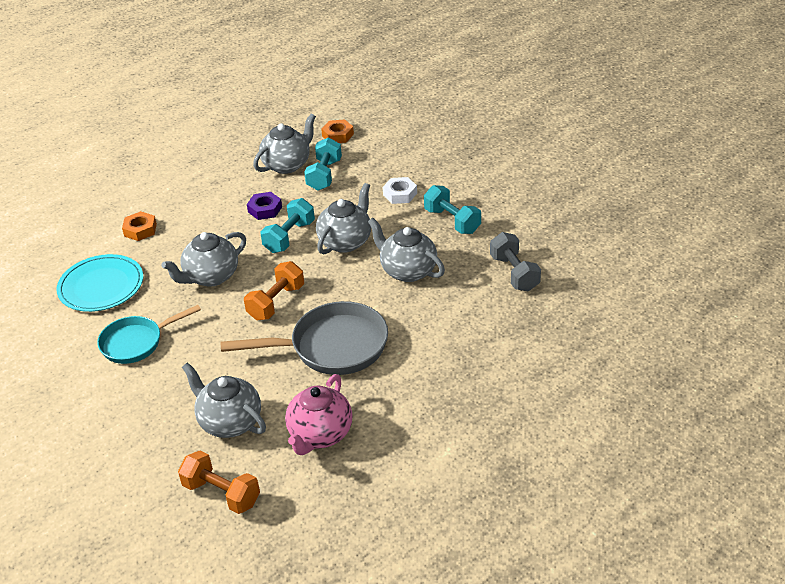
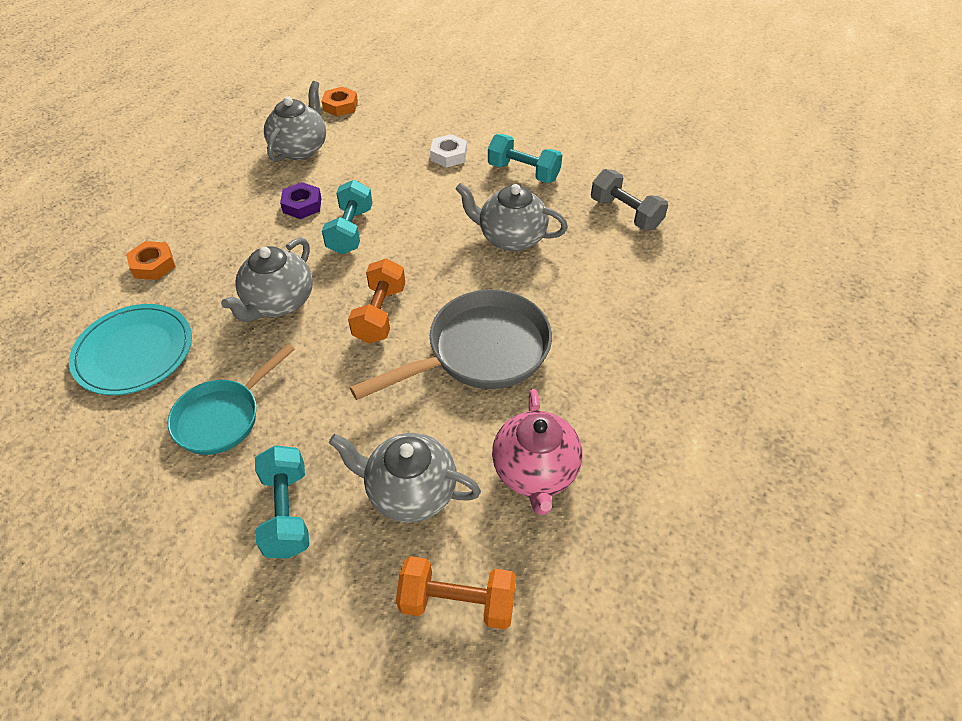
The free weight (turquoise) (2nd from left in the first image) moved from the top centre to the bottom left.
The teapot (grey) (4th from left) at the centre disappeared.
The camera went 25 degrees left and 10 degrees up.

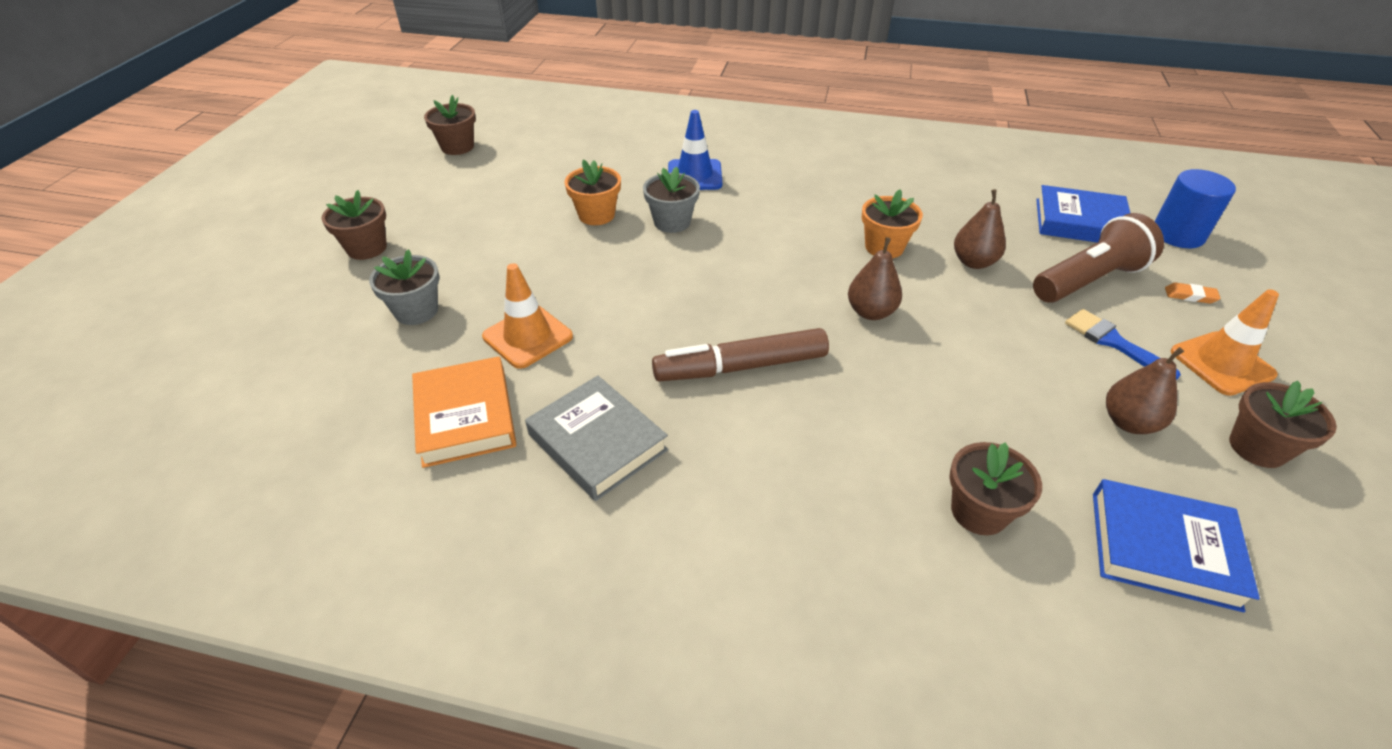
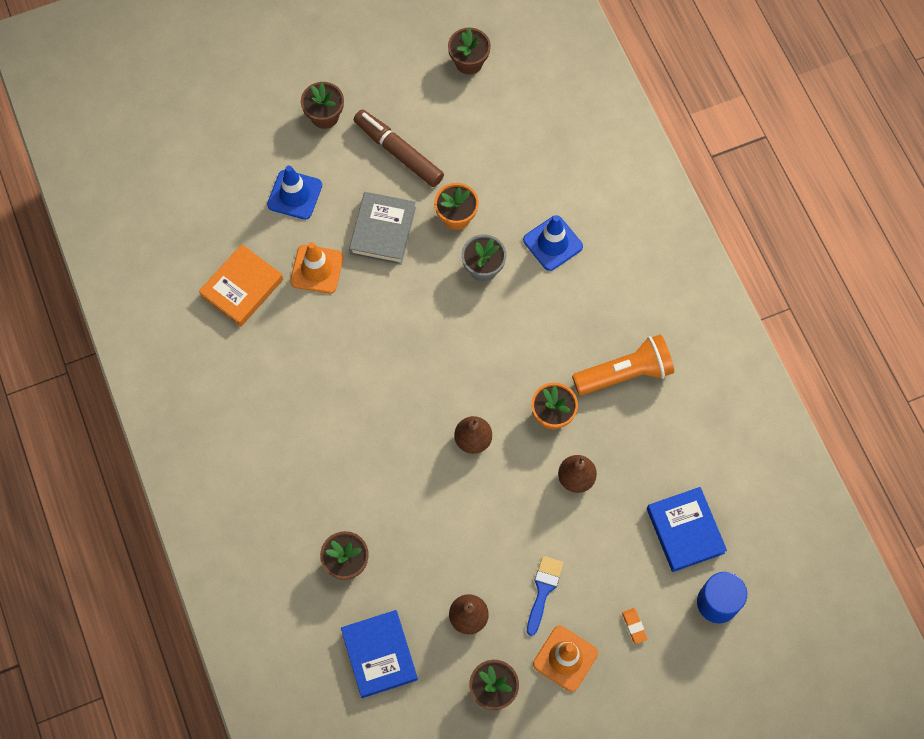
The potted plant (grey) (1st from left) at the middle left was replaced by the safety cone (blue) (1st from left) at the top left.
The book (grey) moved from the centre to the top centre.
The marker pen (dark brown) moved from the centre to the top centre.
The pocket torch (bright orange) at the middle right appeared.
The pocket torch (dark brown) at the middle right disappeared.
The camera went 55 degrees right and 25 degrees up.

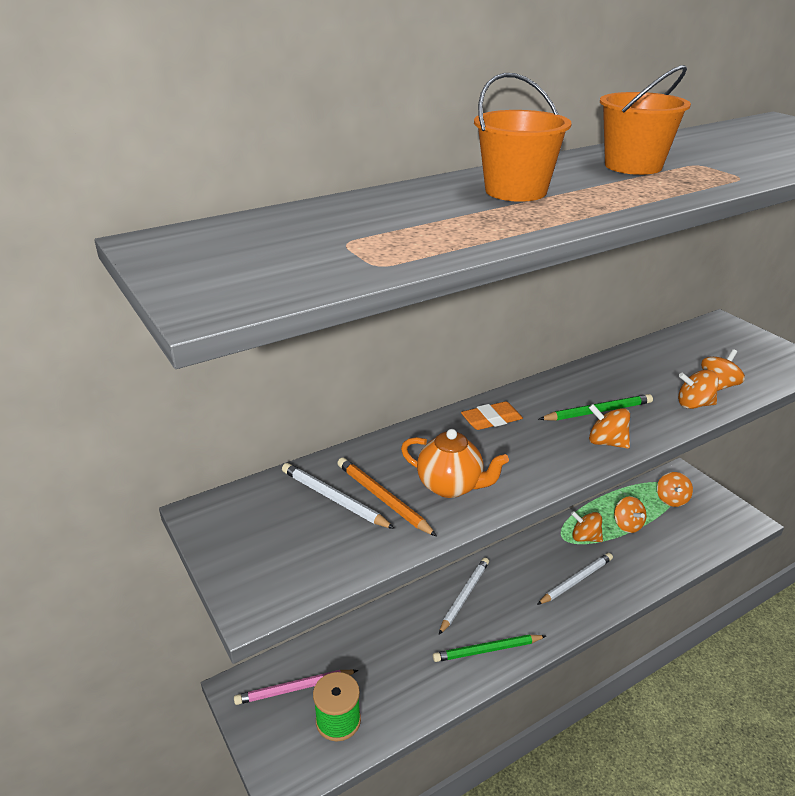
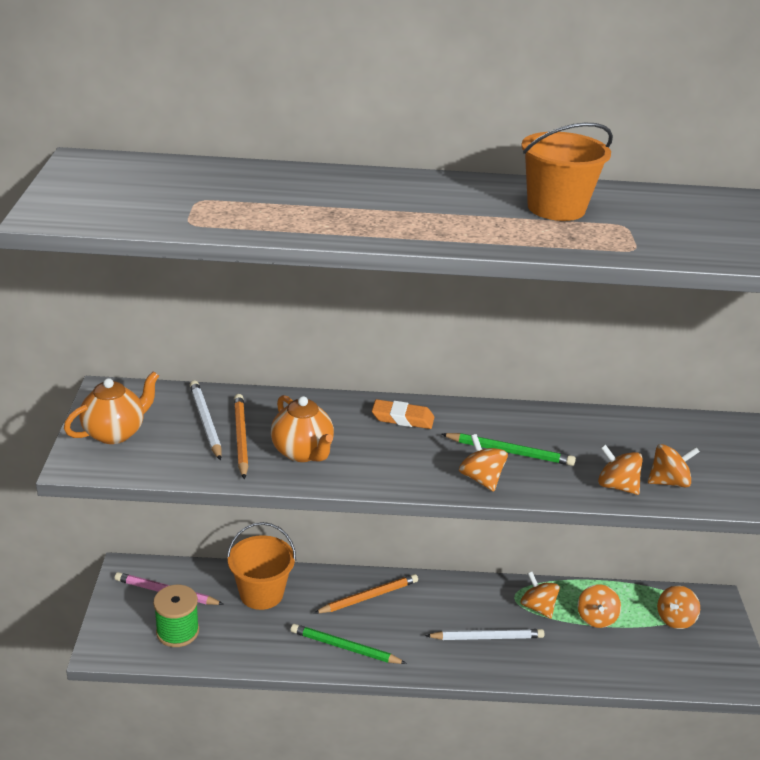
The teapot (bright orange) (1st from left) at the middle left appeared.
The bucket (bright orange) (1st from left) moved from the top centre to the bottom centre.
The pencil (snow-white) (2nd from left) at the bottom centre became the pencil (bright orange) (2nd from left) at the bottom centre.
The camera went 30 degrees right and 0 degrees up.

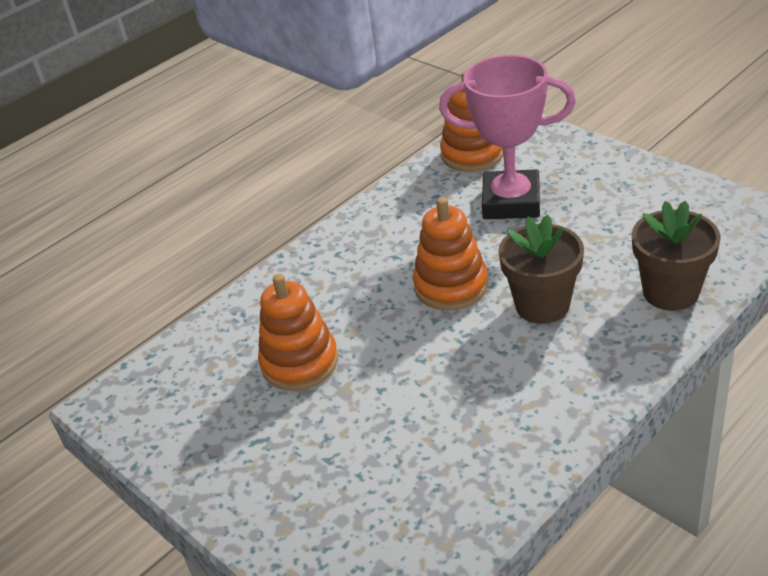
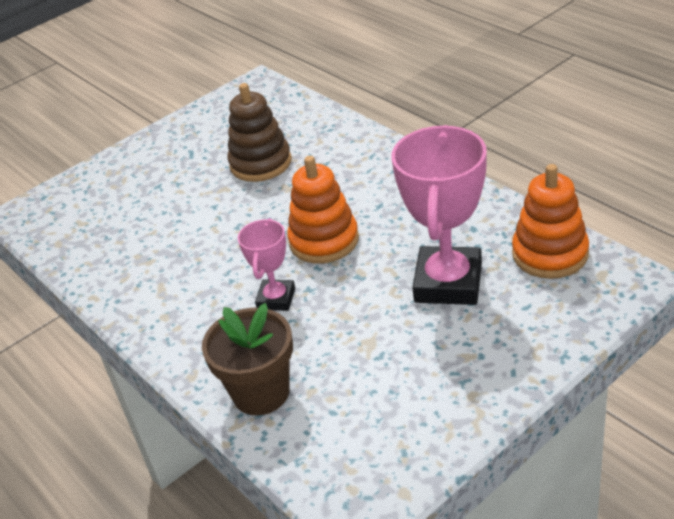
The ring stacker (bright orange) (1st from left) at the centre became the ring stacker (dark brown) at the top centre.
The potted plant (dark brown) (1st from left) at the middle right was replaced by the award cup (pink) (1st from left) at the centre.
The camera went 95 degrees right and 0 degrees up.

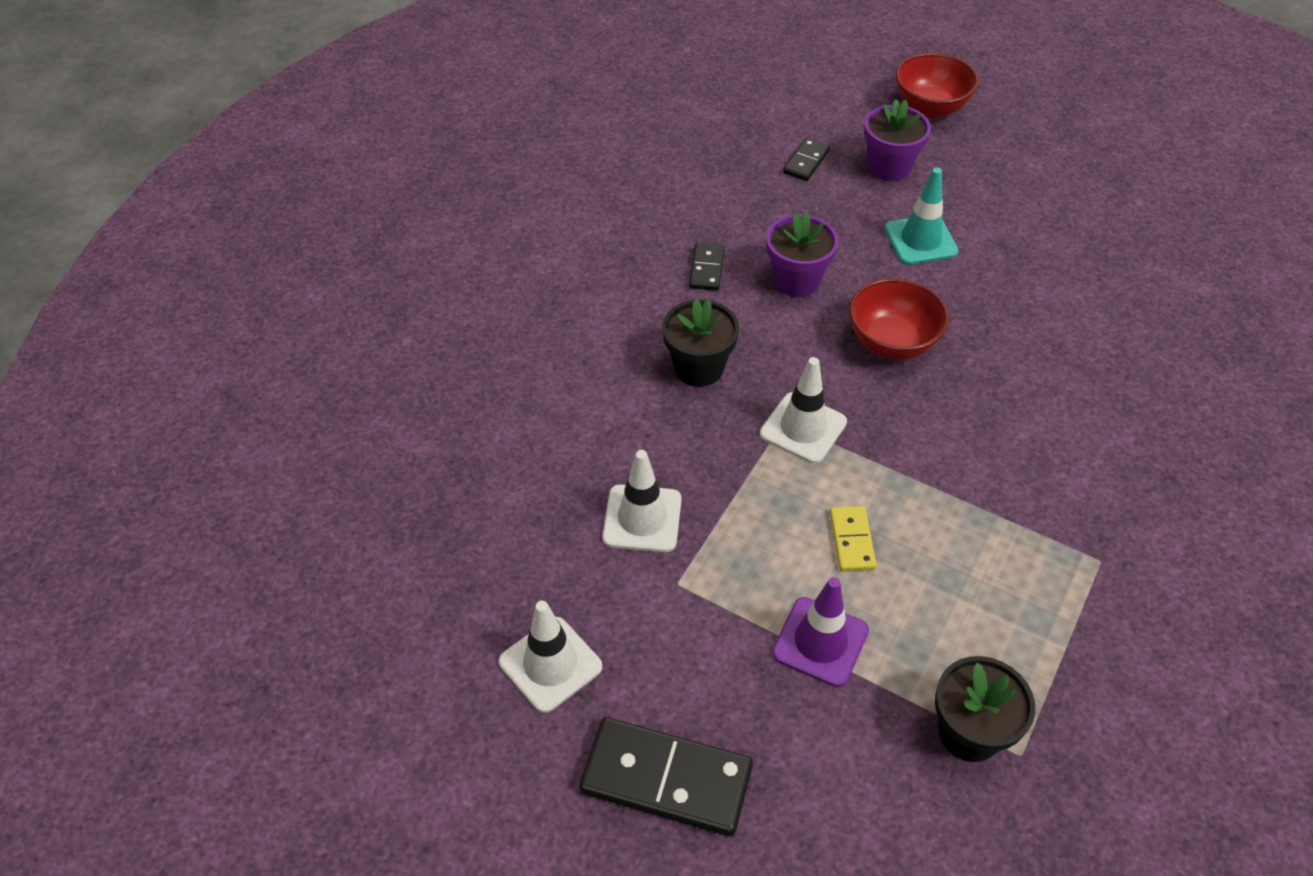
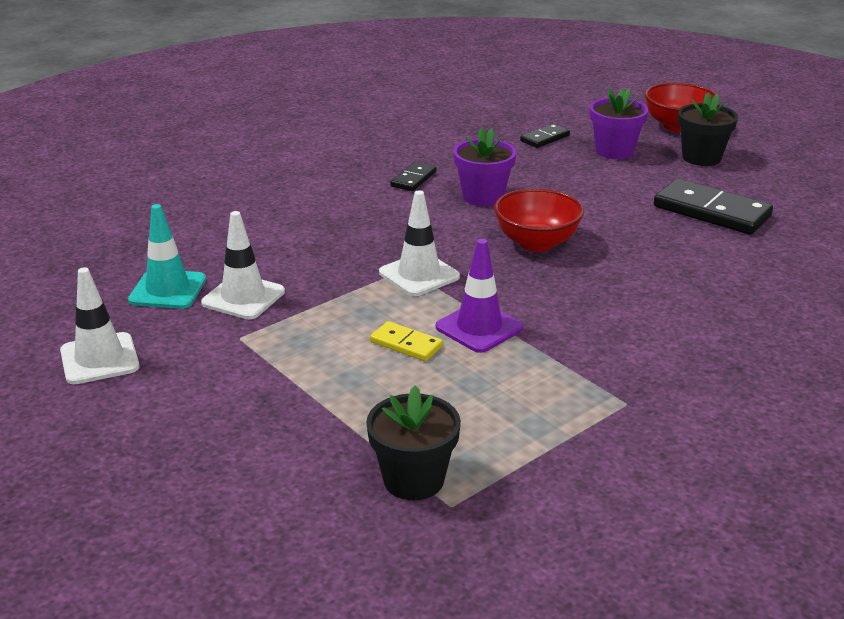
The safety cone (turquoise) moved from the top right to the middle left.
The domino tile (bright yellow) at the centre turned 75 degrees counterclockwise.
The safety cone (purple) moved from the bottom centre to the centre.
The domino tile (ebony) (1st from left in the first image) moved from the bottom centre to the top right.
The potted plant (ebony) (1st from left in the first image) moved from the centre to the top right.
The camera went 20 degrees right and 20 degrees down.

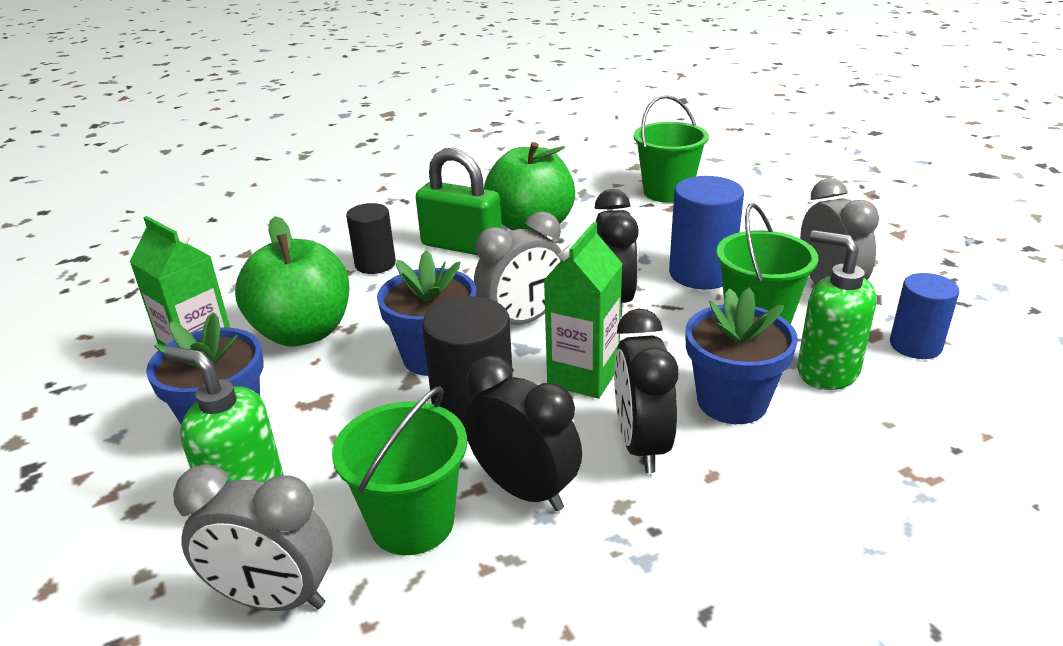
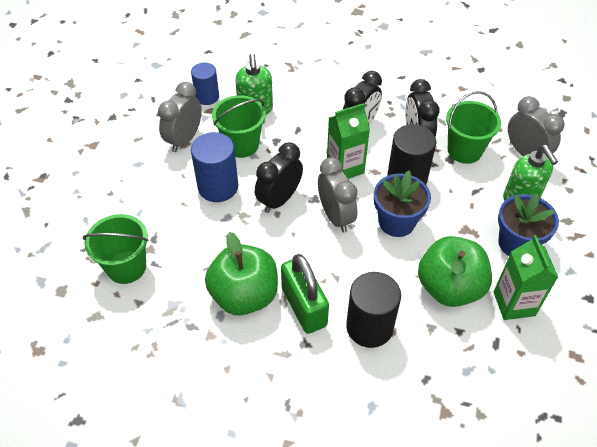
The bedside clock (grey) (2nd from left) at the centre turned 60 degrees clockwise.
The cylinder shape (ebony) (1st from left) at the centre changed to 1.52 times the size.
The potted plant (blue) (3rd from left) at the middle right disappeared.
The camera went 140 degrees left and 20 degrees up.

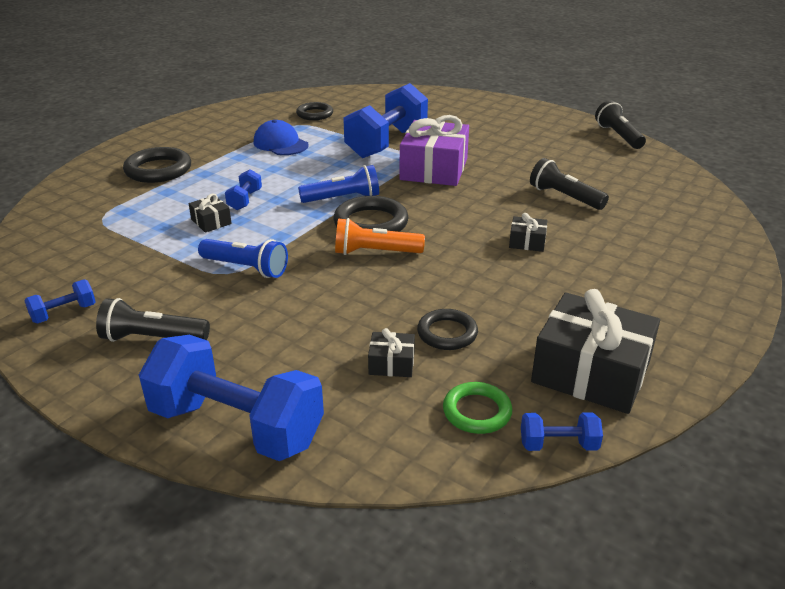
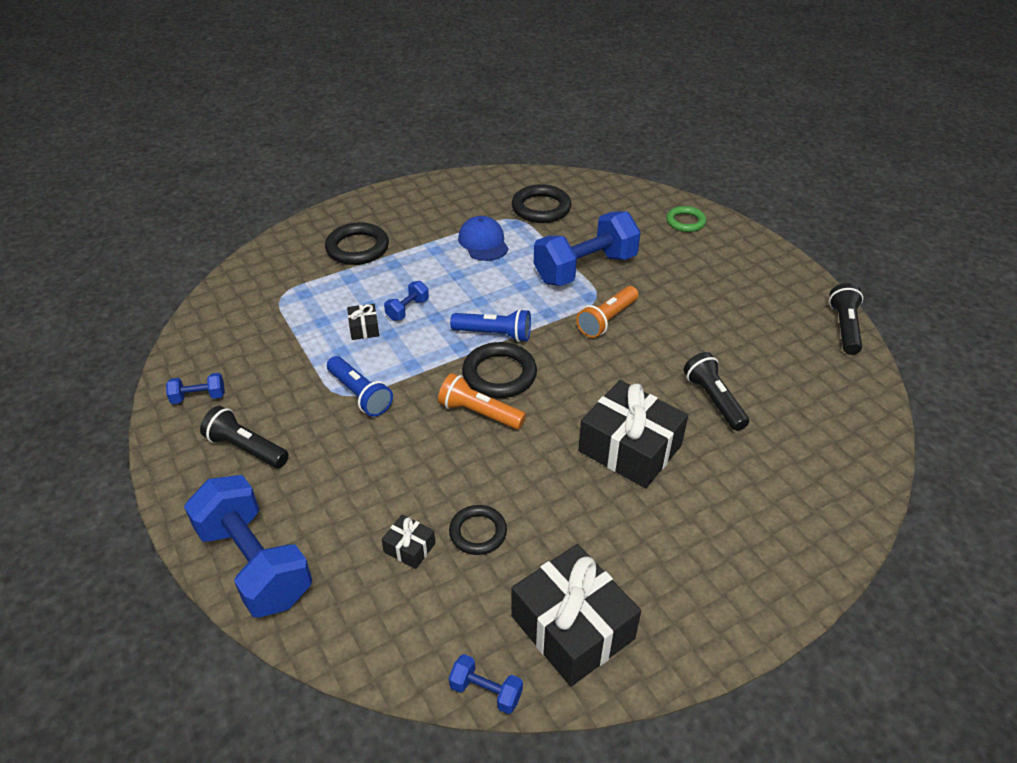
The torus (ebony) (2nd from left in the first image) at the top centre changed to 1.53 times the size.
The present (purple) at the top centre was replaced by the pocket torch (bright orange) (2nd from left) at the centre.
The present (ebony) (3rd from left in the first image) at the middle right changed to 2.24 times the size.
The torus (green) moved from the bottom centre to the top right.
The camera went 25 degrees right and 10 degrees up.

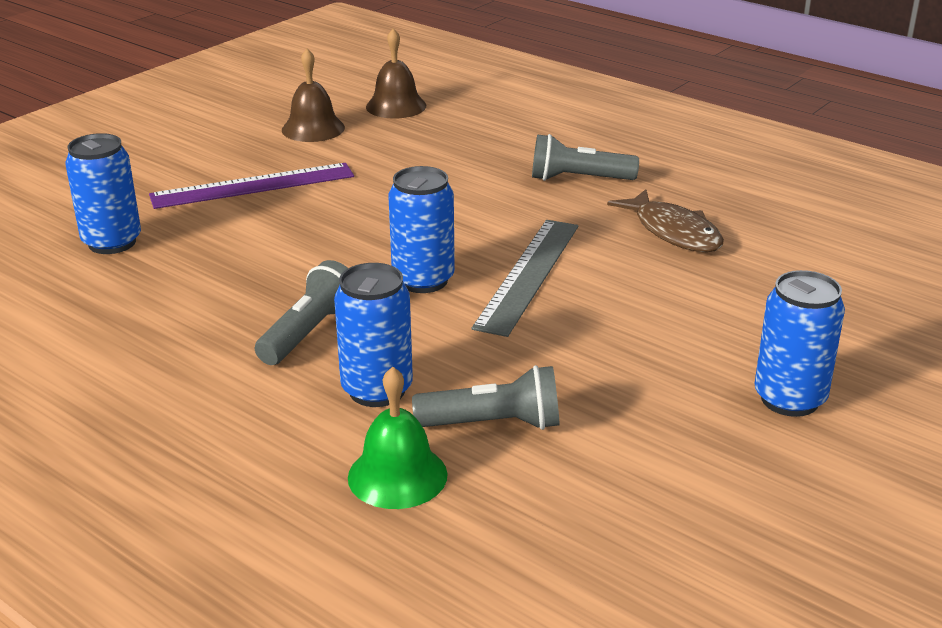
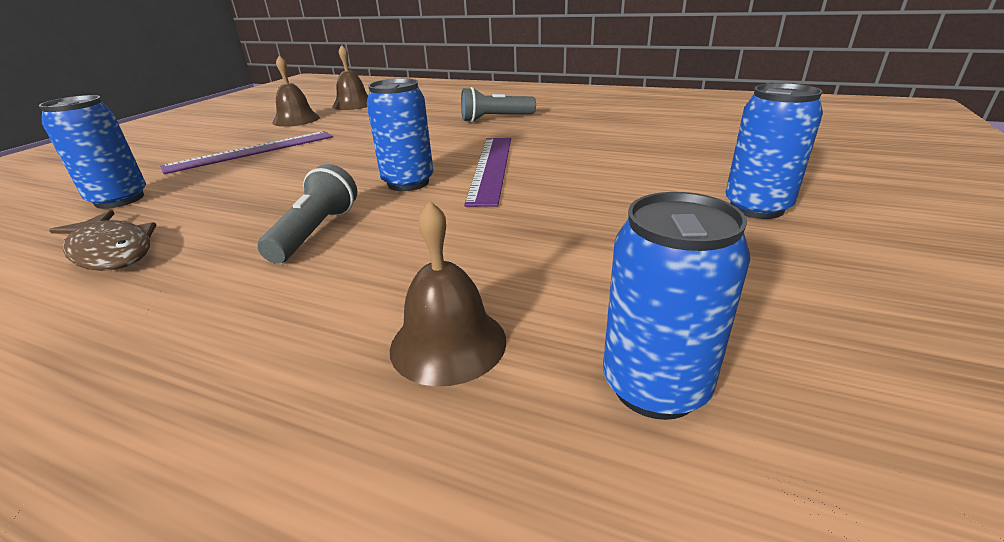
The fish (dark brown) moved from the middle right to the middle left.
The school bell (green) at the bottom centre became the school bell (dark brown) (3rd from left) at the centre.
The straightedge (grey) at the centre became the straightedge (purple) (2nd from left) at the top centre.
The soda can (blue) (2nd from left in the first image) moved from the centre to the middle right.
The pocket torch (grey) (2nd from left) at the centre disappeared.
The camera went 15 degrees left and 0 degrees up.

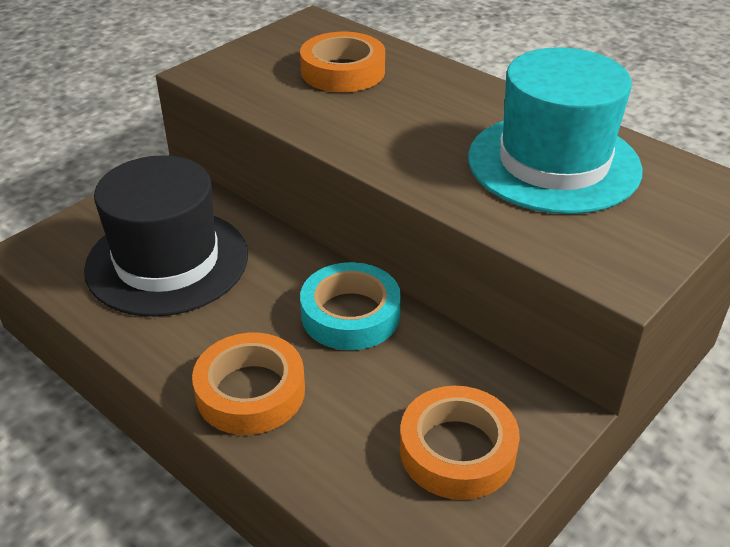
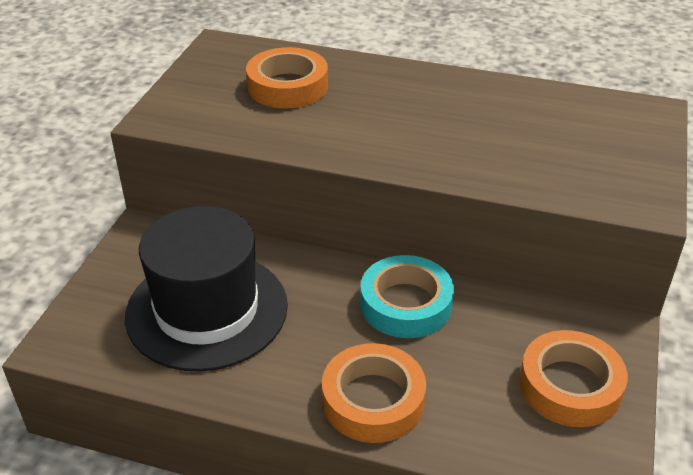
The tall hat (turquoise) at the top right disappeared.
The camera went 25 degrees left and 0 degrees up.

